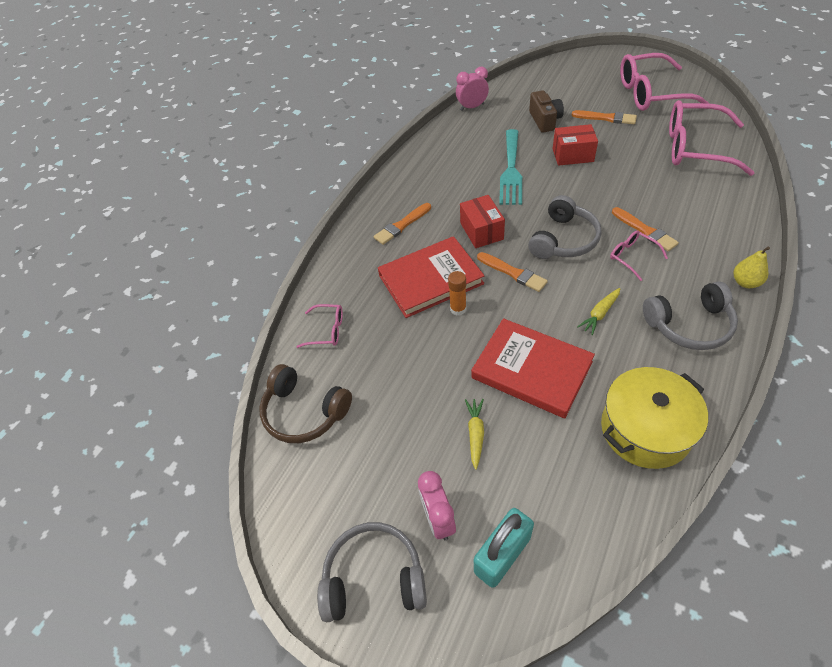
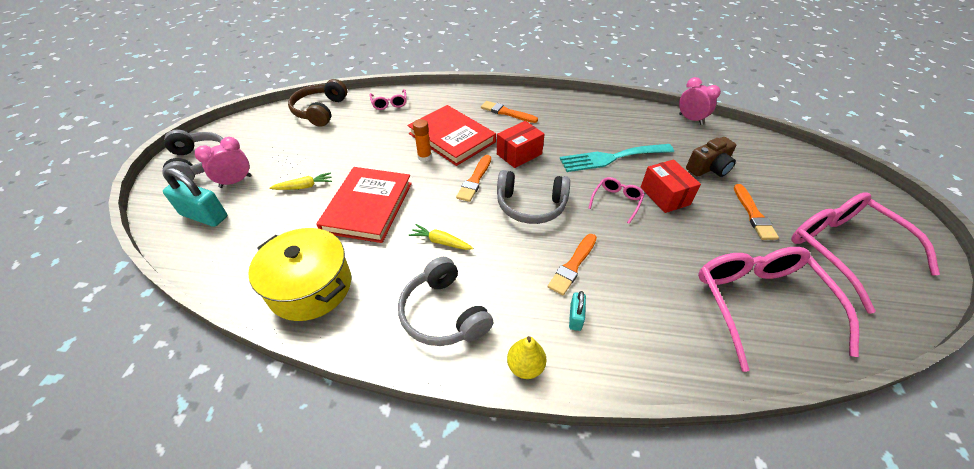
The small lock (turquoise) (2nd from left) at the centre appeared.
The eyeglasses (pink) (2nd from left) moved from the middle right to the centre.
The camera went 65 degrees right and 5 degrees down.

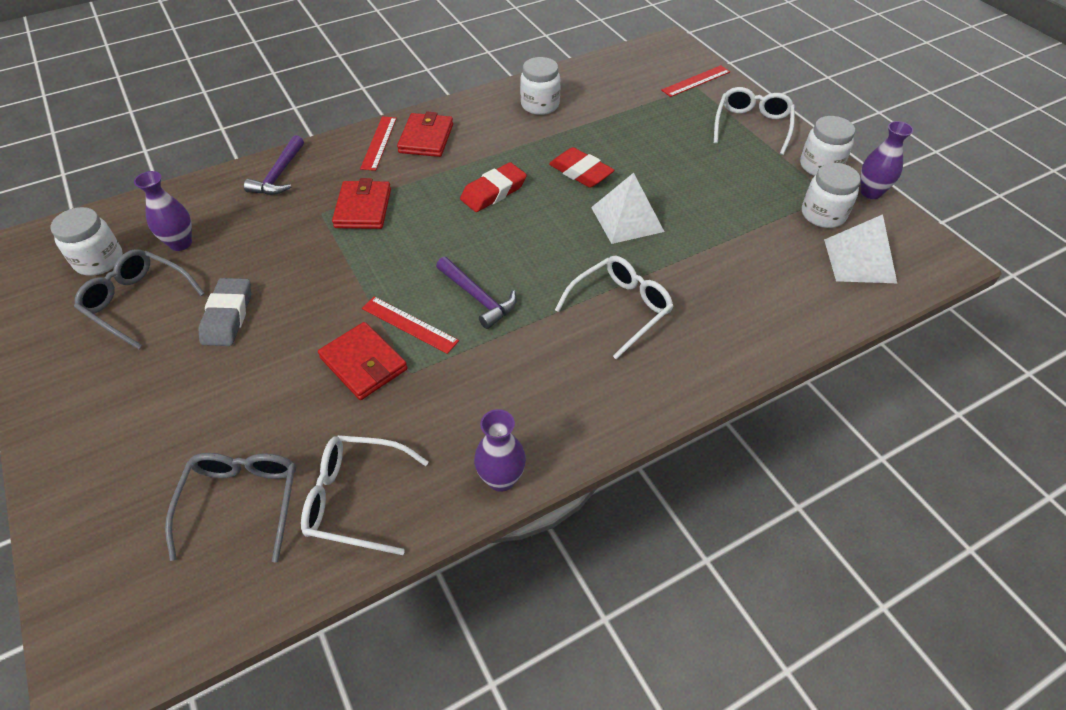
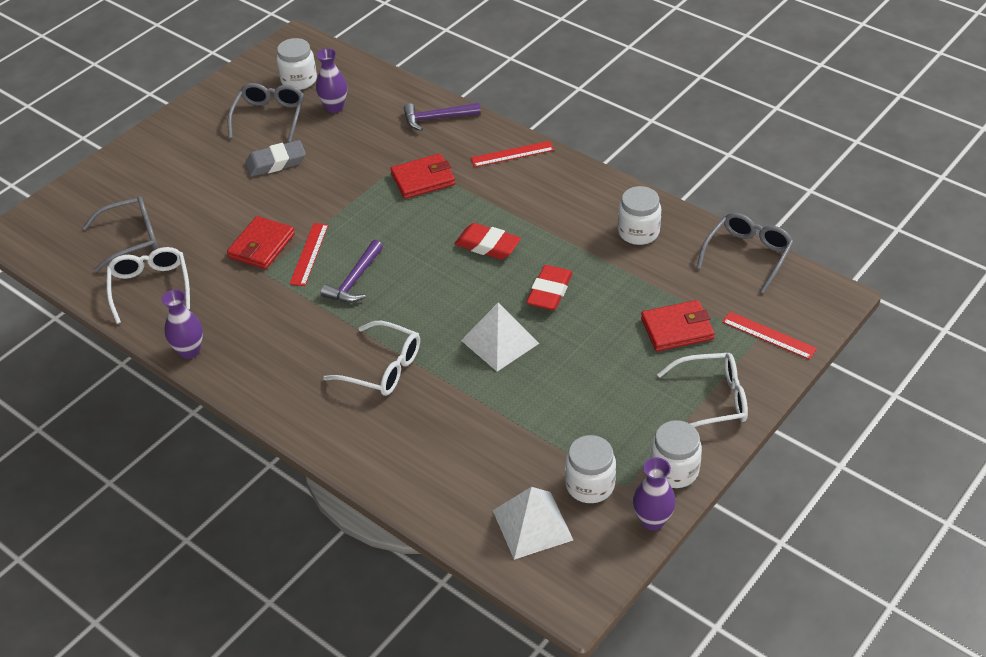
The card wallet (crimson) (3rd from left) moved from the top centre to the middle right.
The eyeglasses (grey) (3rd from left) at the middle right appeared.
The camera went 70 degrees right and 5 degrees down.

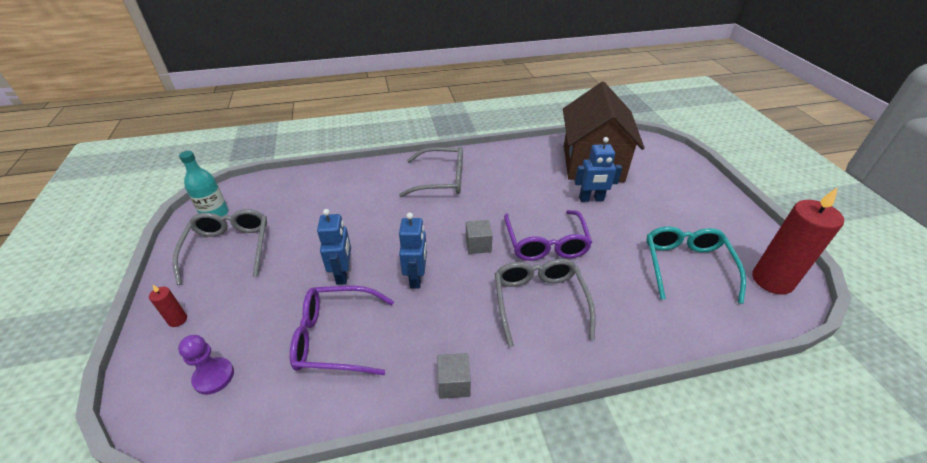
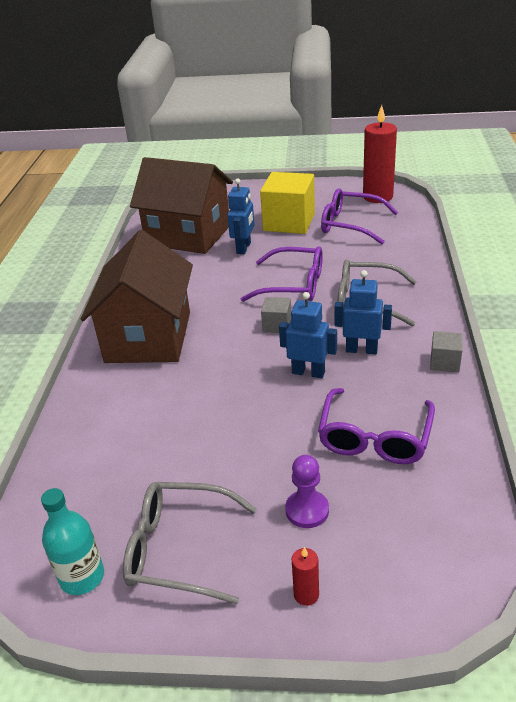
The eyeglasses (grey) (2nd from left) at the centre was replaced by the toy house (dark brown) (1st from left) at the middle left.
The cube (bright yellow) at the top centre appeared.
The game pawn (purple) moved from the bottom left to the bottom centre.
The eyeglasses (turquoise) at the middle right became the eyeglasses (purple) (2nd from left) at the top right.
The robot (blue) (1st from left in the first image) moved from the centre to the middle right.
The camera went 70 degrees left and 5 degrees down.

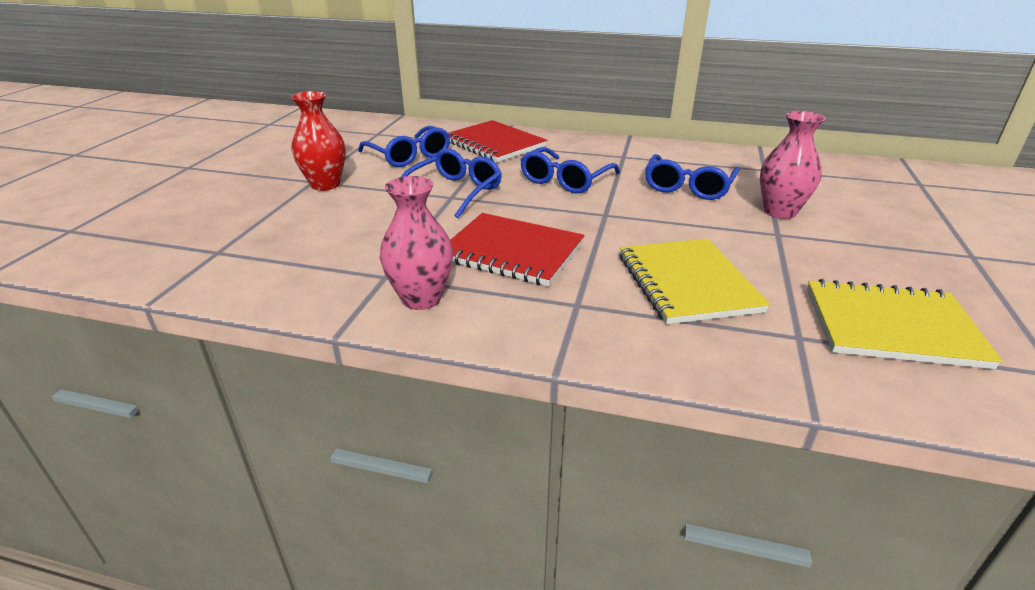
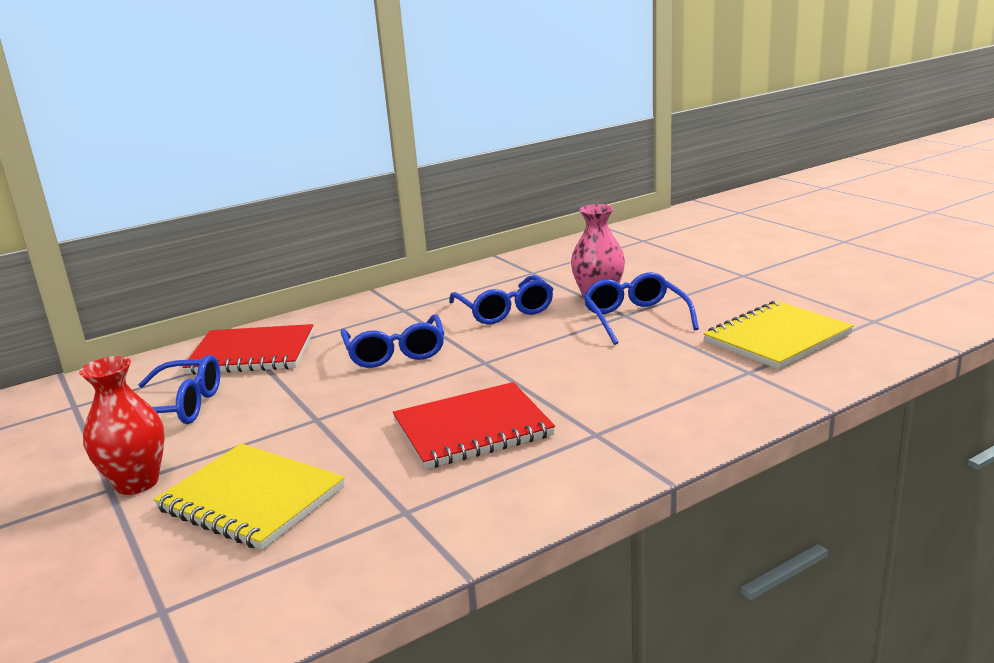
The notepad (bright yellow) (1st from left) moved from the middle right to the bottom left.
The eyeglasses (blue) (2nd from left in the first image) moved from the top centre to the centre.
The tall vase (pink) (1st from left) at the centre disappeared.
The camera went 45 degrees left and 10 degrees down.

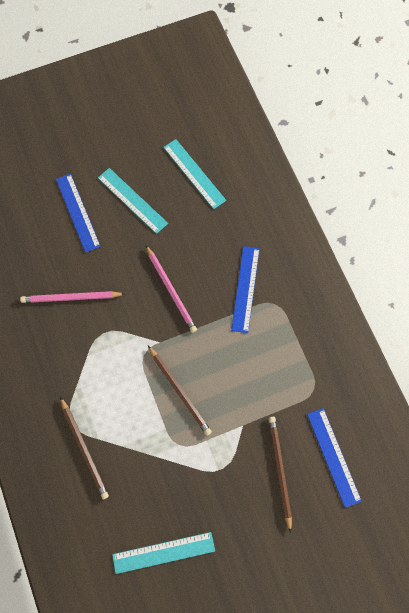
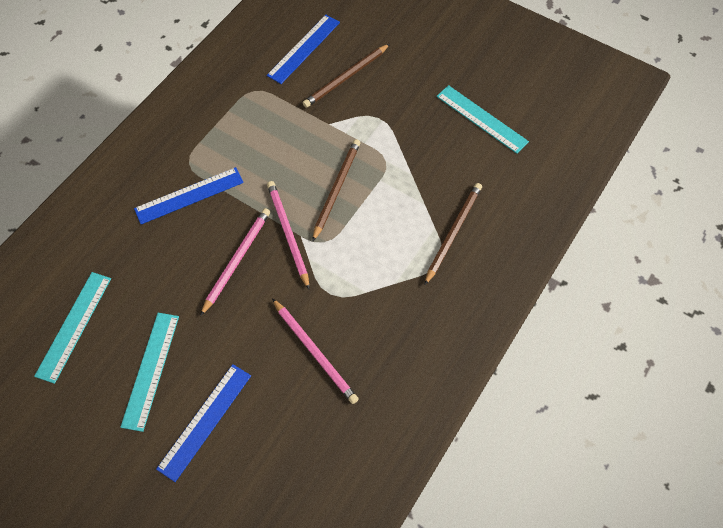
The pencil (pink) (2nd from left) at the centre appeared.
The camera went 125 degrees left and 10 degrees down.

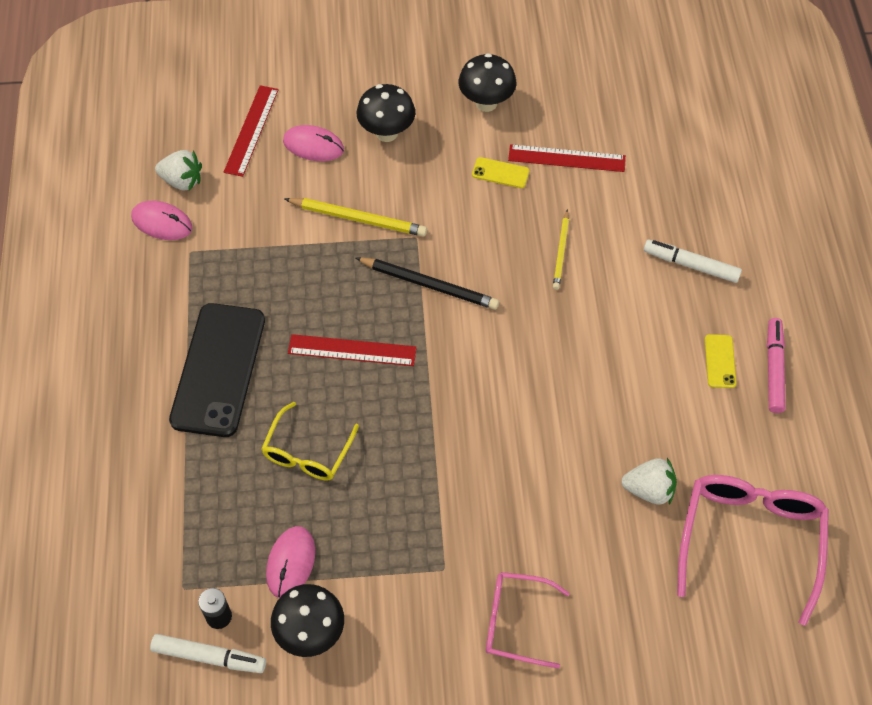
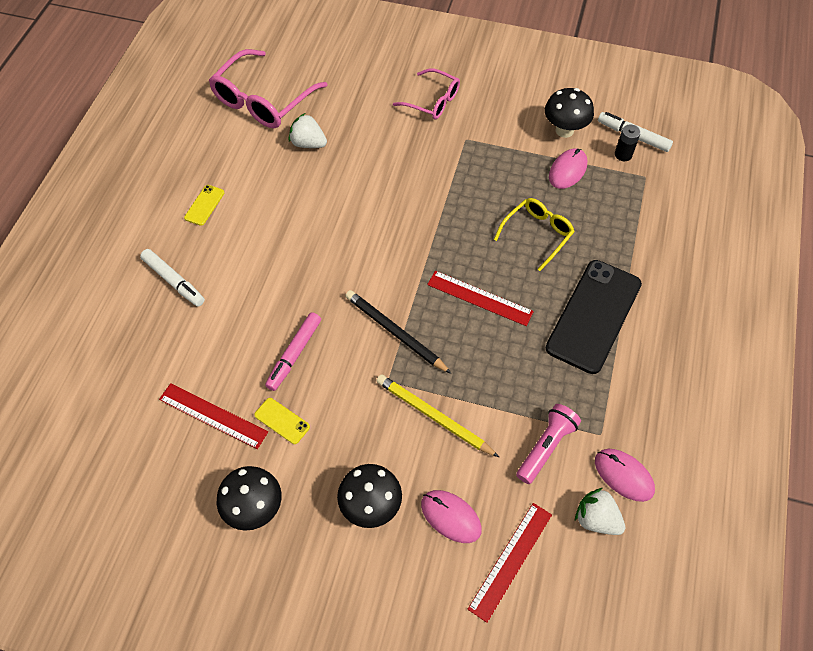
The marker pen (pink) moved from the middle right to the centre.
The pocket torch (pink) at the bottom right appeared.
The pencil (bright yellow) (2nd from left) at the centre disappeared.
The camera went 160 degrees left and 0 degrees up.

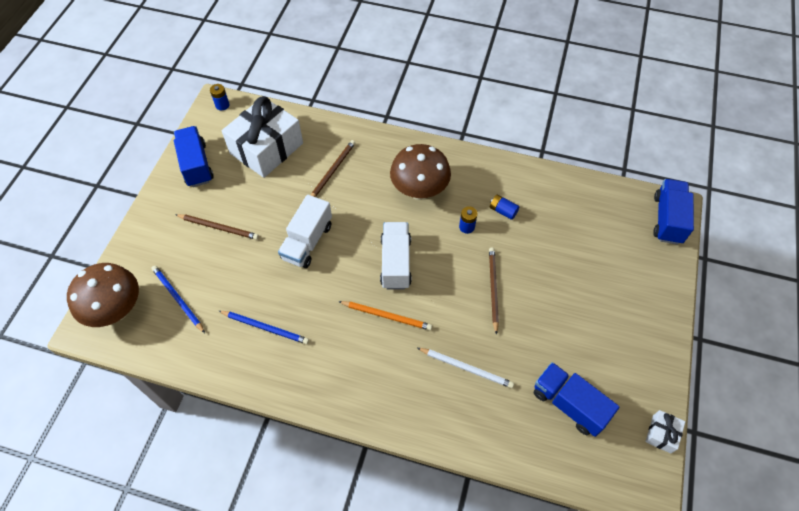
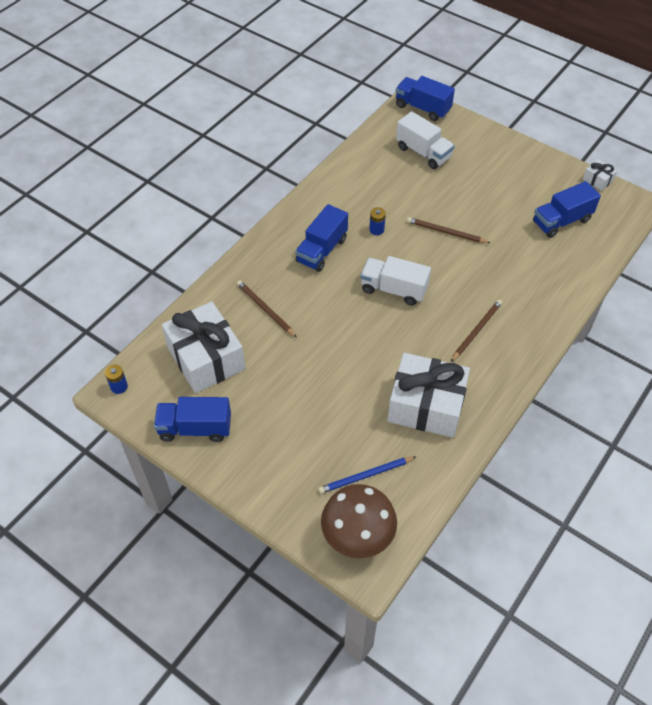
The mushroom (dark brown) (2nd from left) at the centre was replaced by the toy truck (blue) (2nd from left) at the centre.
The pencil (blue) (2nd from left) at the middle left was replaced by the present (snow-white) (2nd from left) at the centre.
The toy truck (snow-white) (1st from left in the first image) moved from the centre to the top centre.
The pencil (dark brown) (1st from left in the first image) moved from the middle left to the middle right.
The pencil (bright orange) at the centre disappeared.
The pencil (snow-white) at the bottom centre disappeared.
The power cell (blue) (3rd from left) at the centre disappeared.
The camera went 70 degrees left and 5 degrees down.

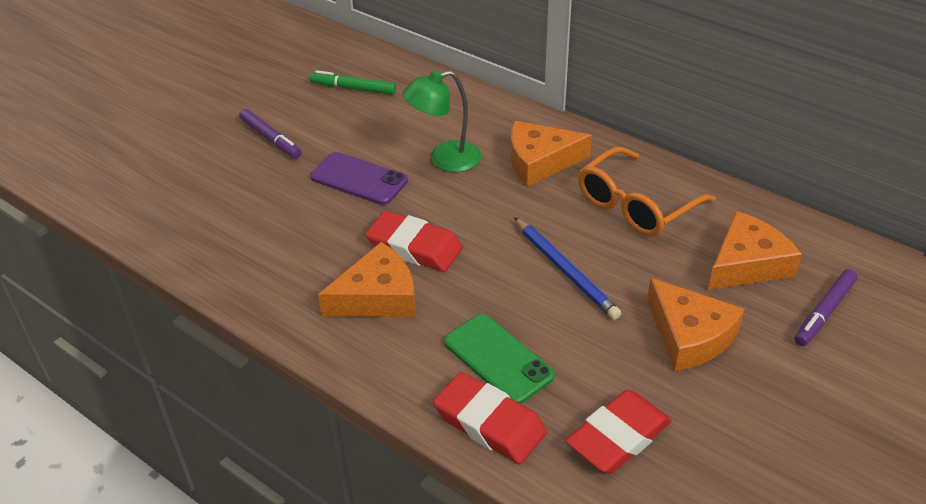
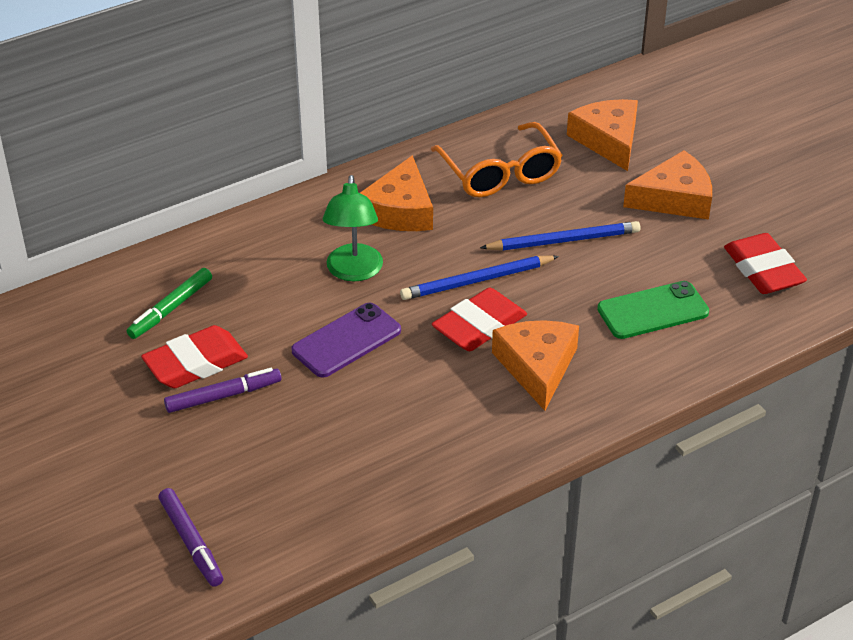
The gum eraser (crimson) (2nd from left in the first image) moved from the bottom centre to the middle left.
The marker pen (purple) (2nd from left in the first image) moved from the middle right to the bottom left.
The pencil (blue) (1st from left) at the centre appeared.
The camera went 70 degrees left and 0 degrees up.

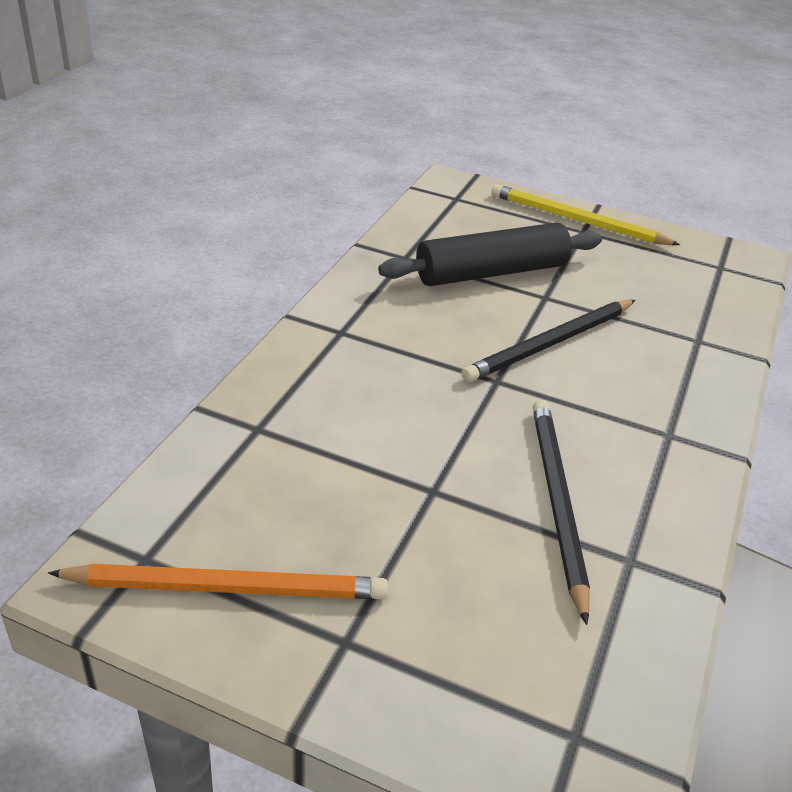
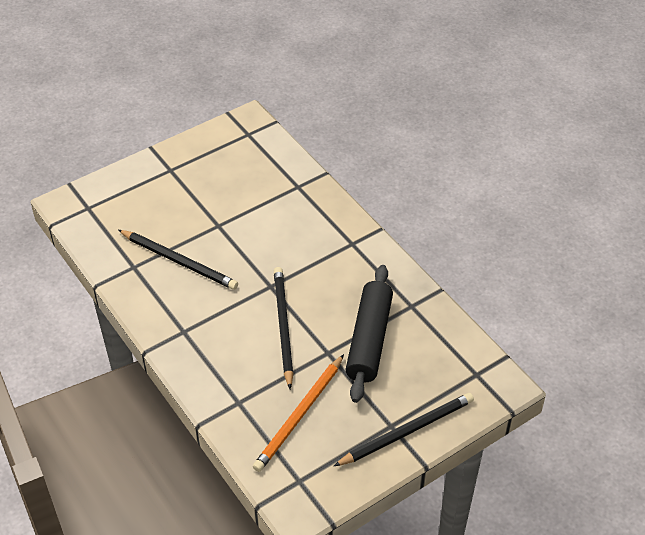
The pencil (bright orange) moved from the bottom left to the bottom centre.
The pencil (bright yellow) at the top right became the pencil (ebony) (3rd from left) at the bottom centre.
The camera went 125 degrees right and 10 degrees up.

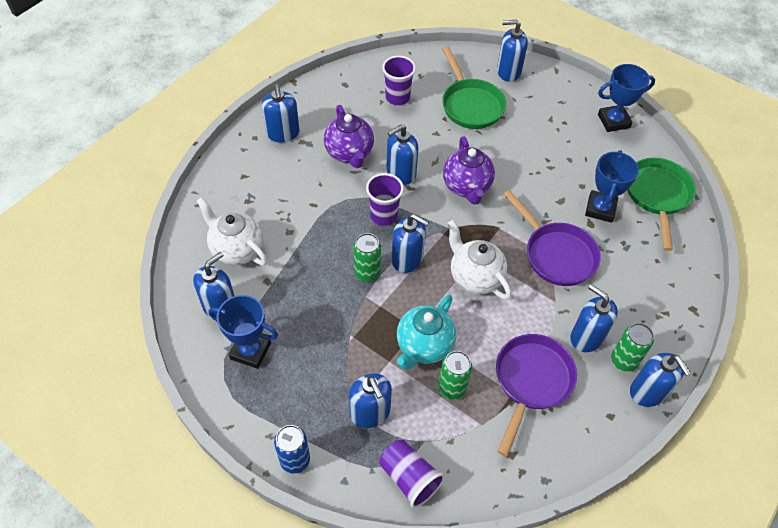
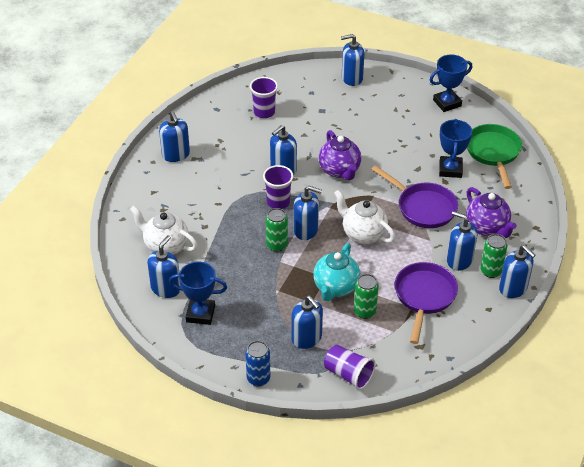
The teapot (purple) (1st from left in the first image) moved from the top centre to the middle right.
The frying pan (green) (1st from left) at the top centre disappeared.
The camera went 10 degrees left and 10 degrees down.

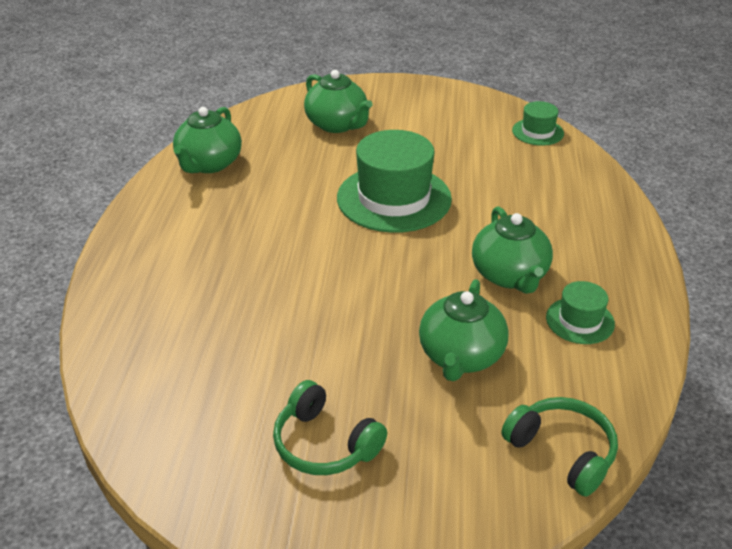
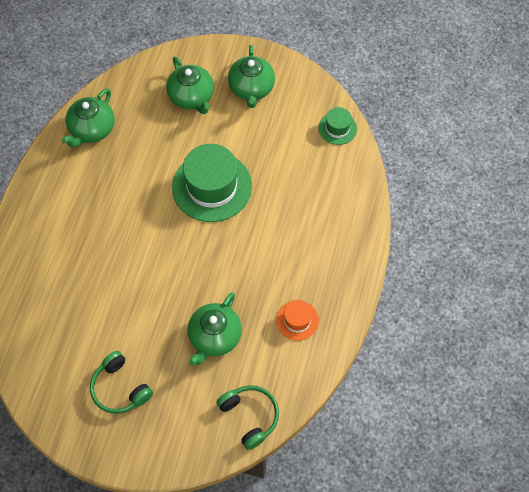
The teapot (green) (4th from left) moved from the middle right to the top centre.
The tall hat (green) (3rd from left) at the middle right became the tall hat (bright orange) at the centre.
The camera went 10 degrees right and 25 degrees up.

